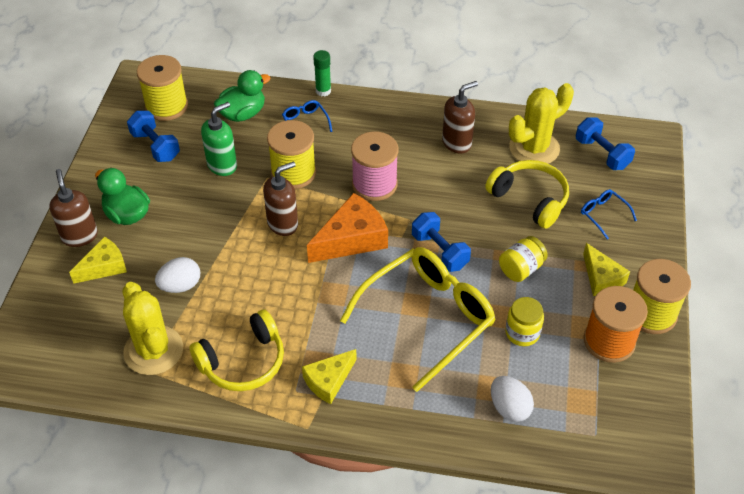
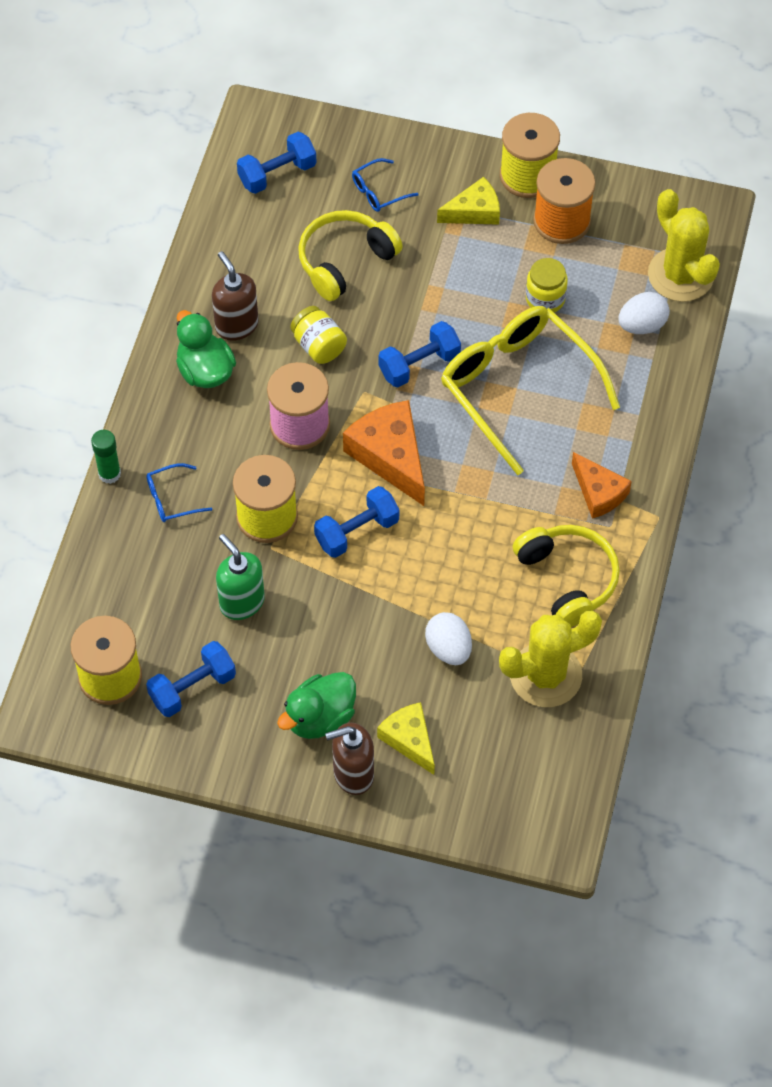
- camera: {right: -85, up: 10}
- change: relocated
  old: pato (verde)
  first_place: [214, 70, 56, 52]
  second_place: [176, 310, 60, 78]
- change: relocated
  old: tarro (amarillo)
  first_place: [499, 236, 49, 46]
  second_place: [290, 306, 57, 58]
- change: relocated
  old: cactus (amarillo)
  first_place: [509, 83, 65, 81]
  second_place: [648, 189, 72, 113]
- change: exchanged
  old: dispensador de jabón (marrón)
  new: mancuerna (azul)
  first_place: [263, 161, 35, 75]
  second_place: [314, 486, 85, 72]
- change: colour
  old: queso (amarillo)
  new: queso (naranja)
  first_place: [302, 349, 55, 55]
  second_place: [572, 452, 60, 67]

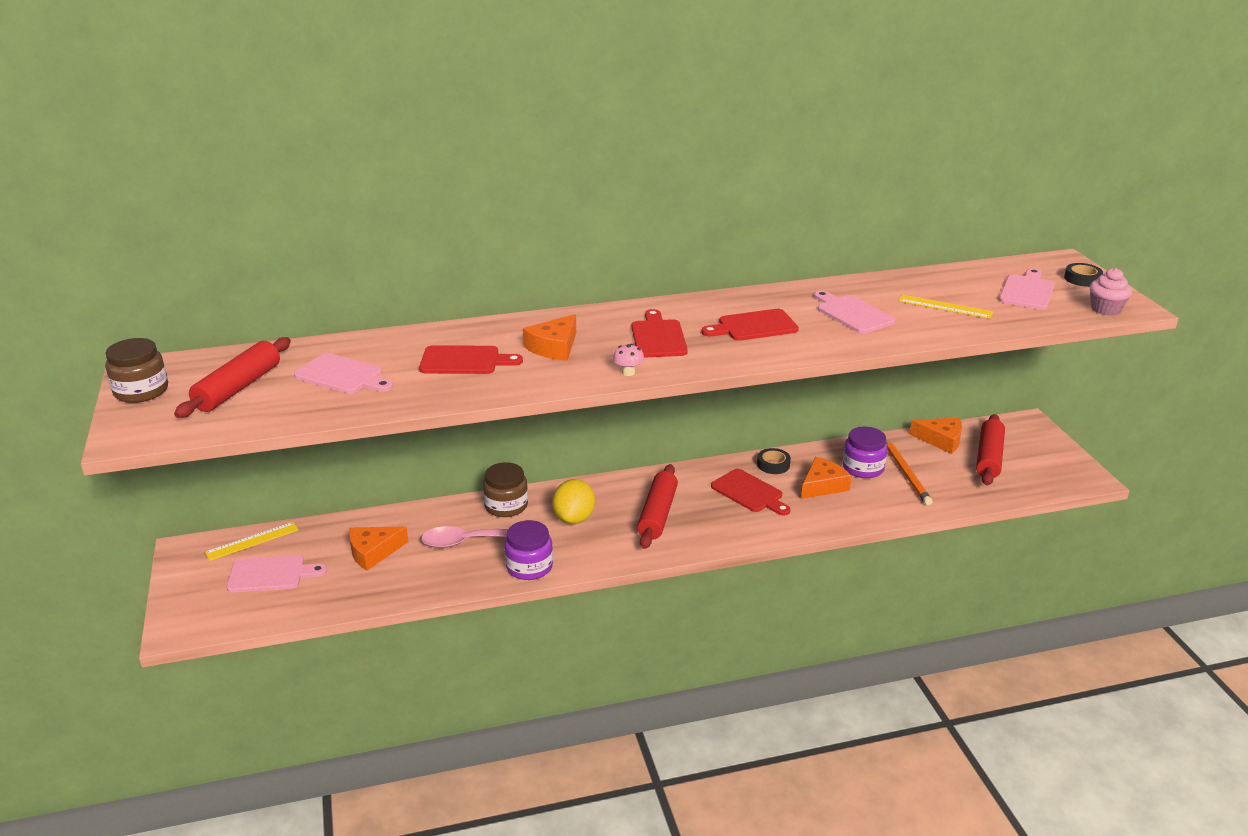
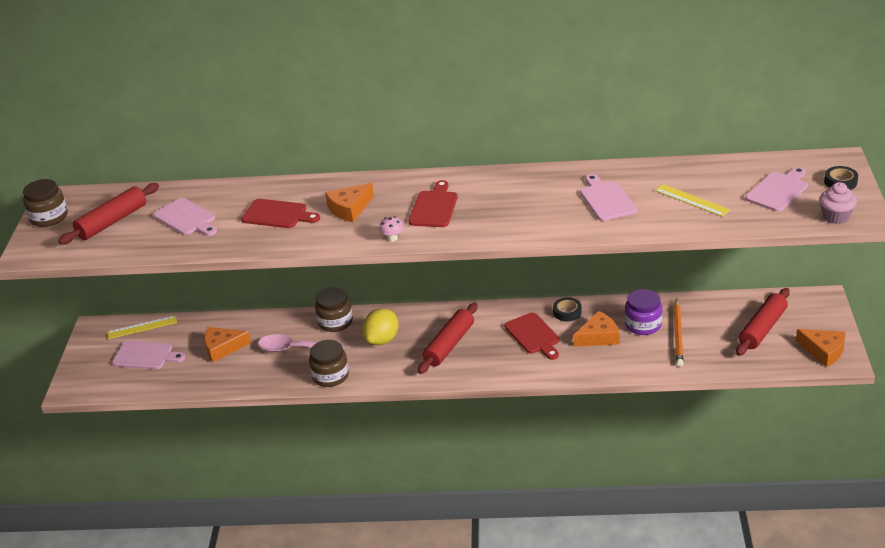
- camera: {right: 20, up: 5}
- change: missing
  old: tabla de cortar (rojo)
  first_place: [701, 309, 98, 32]
- change: relocated
  old: queso (naranja)
  first_place: [910, 418, 52, 36]
  second_place: [796, 329, 50, 38]
- change: colour
  old: tarro (morado)
  new: tarro (marrón)
  first_place: [504, 520, 49, 60]
  second_place: [309, 340, 40, 47]

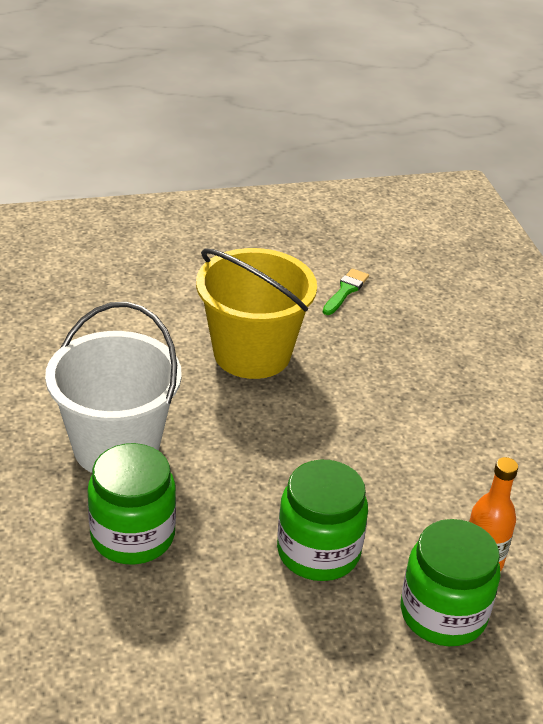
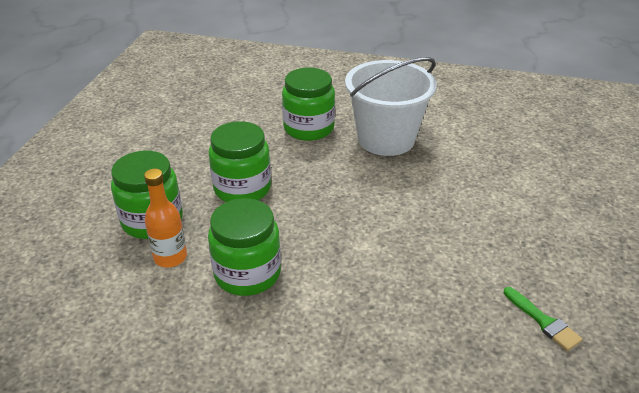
- camera: {right: 120, up: 0}
- change: missing
  old: balde (amarillo)
  first_place: [196, 248, 121, 131]
- change: appeared
  new: tarro (verde)
  second_place: [208, 198, 73, 98]

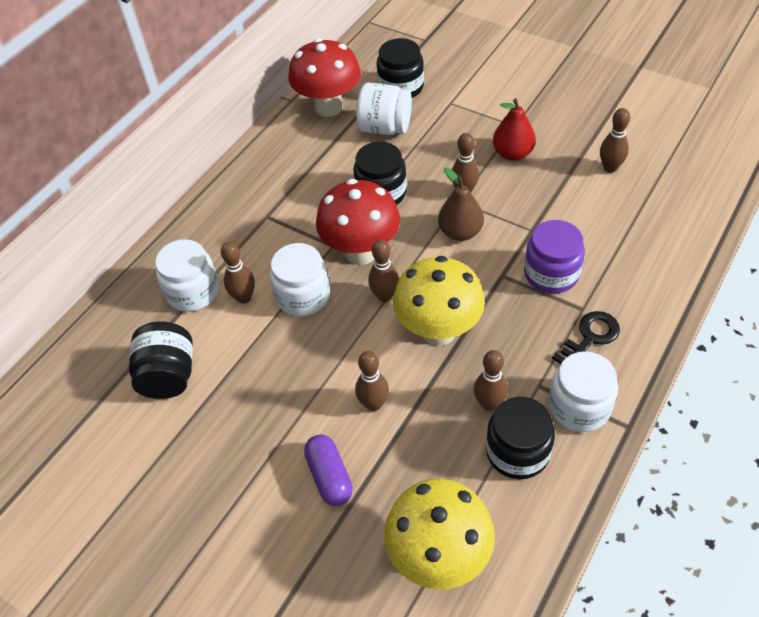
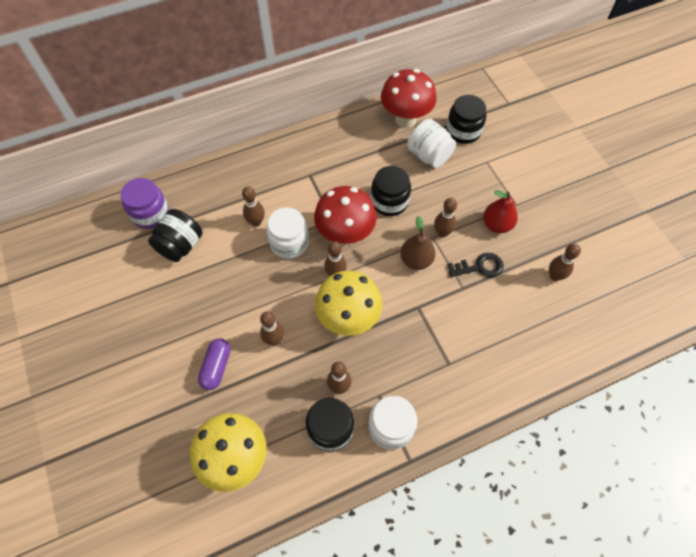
- camera: {right: 30, up: 10}
- change: missing
  old: tarro (blanco)
  first_place: [155, 239, 64, 73]
- change: relocated
  old: tarro (morado)
  first_place: [524, 220, 61, 73]
  second_place: [121, 178, 48, 51]
- change: relocated
  old: llave (negro)
  first_place: [552, 311, 68, 53]
  second_place: [447, 253, 57, 24]

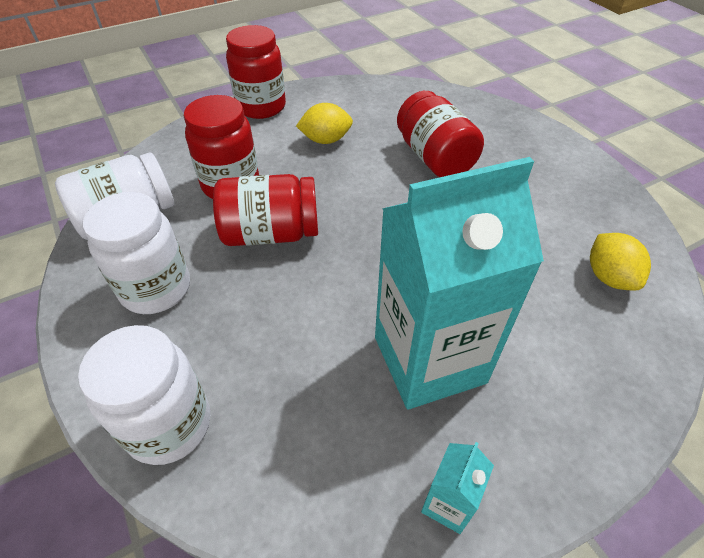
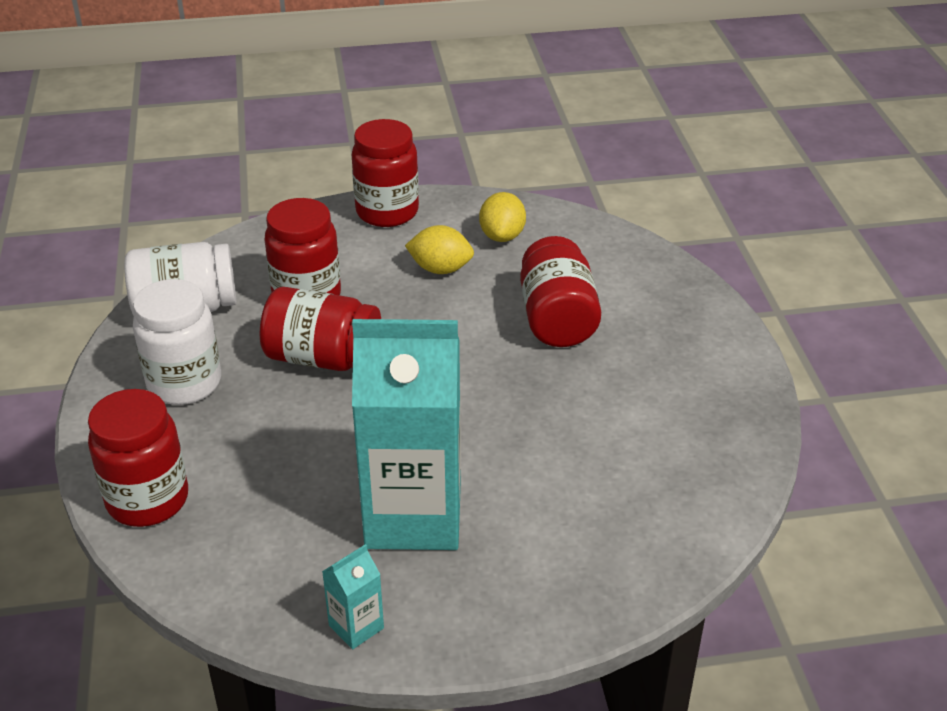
- camera: {right: 20, up: -10}
- change: relocated
  old: limón (amarillo)
  first_place: [590, 233, 61, 57]
  second_place: [479, 192, 47, 50]
- change: colour
  old: tarro (blanco)
  new: tarro (rojo)
  first_place: [78, 325, 132, 140]
  second_place: [88, 389, 100, 138]

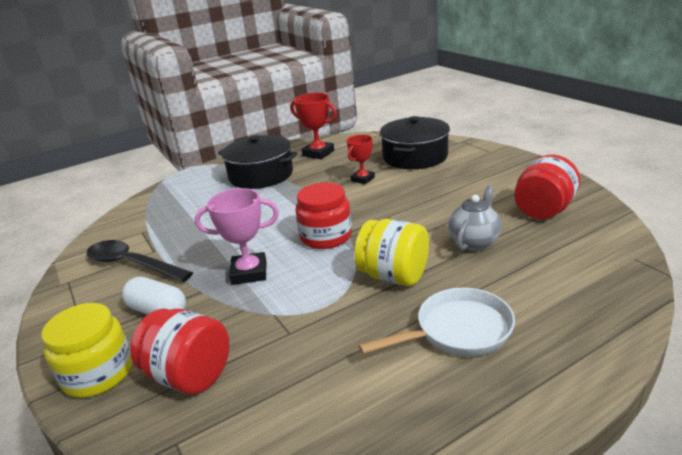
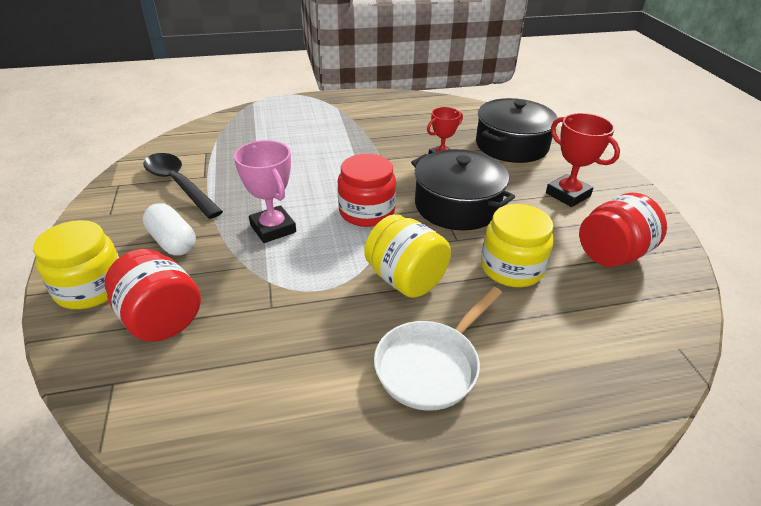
- camera: {right: 15, up: 10}
- change: relocated
  old: olla (negro)
  first_place: [218, 135, 80, 54]
  second_place: [411, 149, 104, 81]
- change: relocated
  old: trofeo (rojo)
  first_place: [290, 93, 47, 66]
  second_place: [546, 113, 74, 94]
- change: exchanged
  old: tetera (gris)
  new: tarro (amarillo)
  first_place: [448, 186, 53, 65]
  second_place: [481, 204, 73, 83]
- change: spun
  old: trofeo (rosa)
  first_place: [195, 188, 84, 97]
  second_place: [234, 140, 62, 103]
  degrees: 45
- change: spun
  old: sartén (blanco)
  first_place: [359, 288, 156, 68]
  second_place: [374, 287, 128, 124]
  degrees: 135

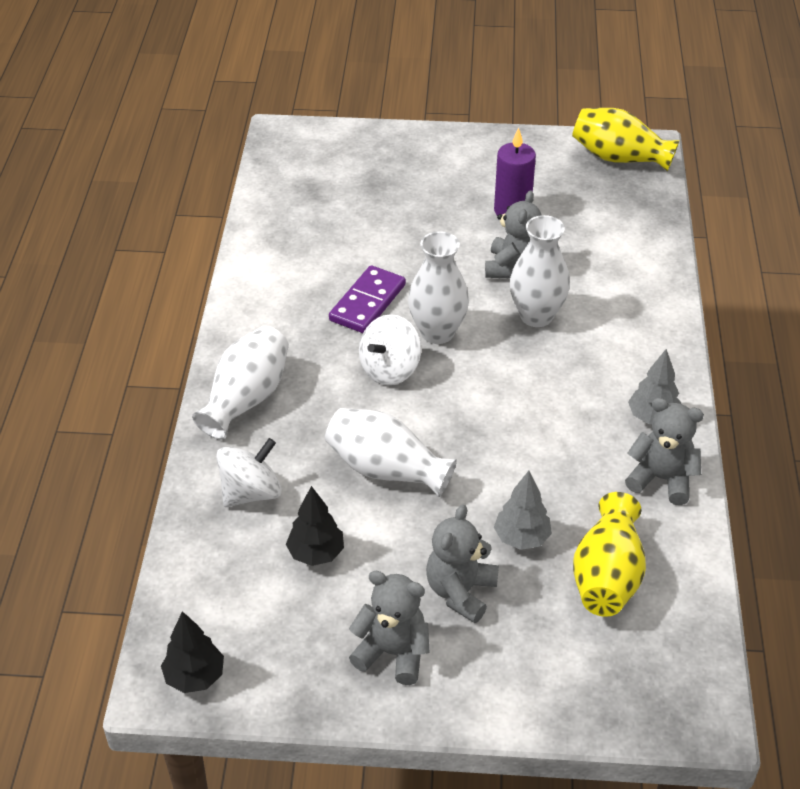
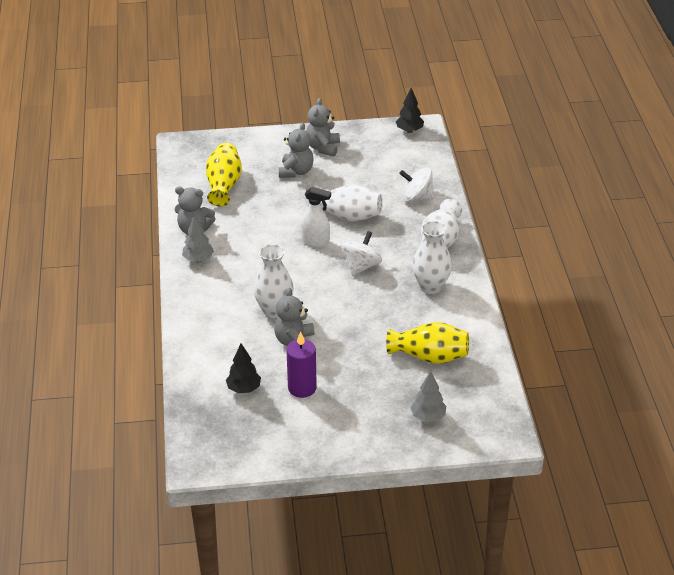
- camera: {right: 170, up: -5}
- change: missing
  old: ficha de dominó (morado)
  first_place: [329, 265, 77, 68]
- change: appeared
  new: pulverizador (blanco)
  second_place: [301, 187, 30, 60]
- change: relocated
  old: árbol (negro)
  first_place: [286, 486, 58, 80]
  second_place: [226, 343, 35, 50]
- change: relocated
  old: florero (blanco)
  first_place: [408, 231, 61, 113]
  second_place: [412, 221, 40, 73]
- change: relocated
  old: árbol (gris)
  first_place: [494, 471, 58, 79]
  second_place: [410, 371, 36, 51]
- change: relocated
  old: florero (amarillo)
  first_place: [572, 108, 107, 64]
  second_place: [386, 322, 83, 42]
- change: spun
  old: peonza (blanco)
  first_place: [216, 438, 66, 69]
  second_place: [399, 168, 35, 34]
  degrees: 60
- change: spun
  old: osito (gris)
  first_place: [349, 571, 80, 114]
  second_place: [306, 98, 34, 59]
  degrees: 90

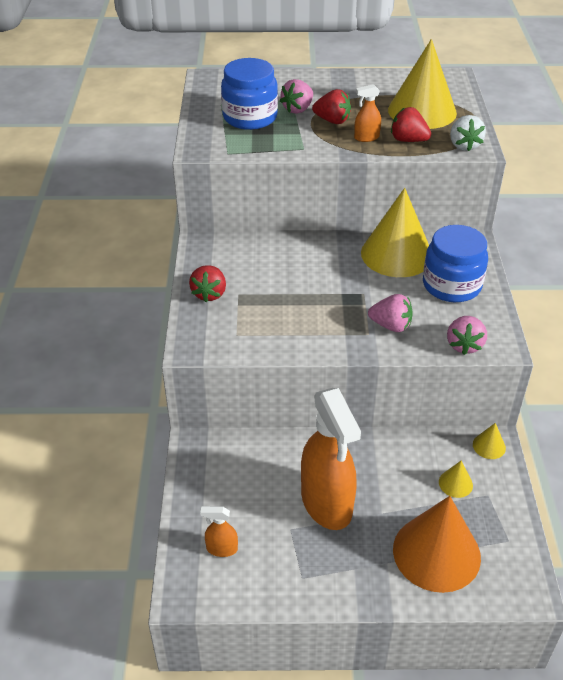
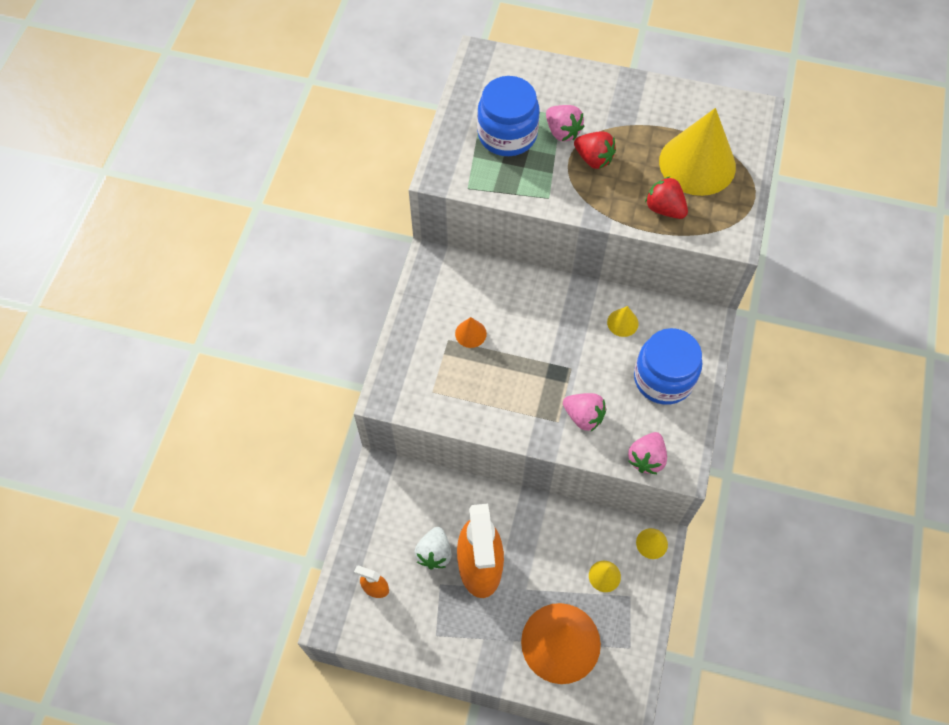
- camera: {right: 15, up: 20}
- change: missing
  old: fresa (rojo)
  first_place: [189, 265, 37, 37]
- change: missing
  old: pulverizador (naranja)
  first_place: [354, 84, 27, 58]
- change: appeared
  new: cono (naranja)
  second_place: [455, 317, 32, 31]
- change: relocated
  old: fresa (blanco)
  first_place: [450, 115, 36, 36]
  second_place: [414, 527, 38, 42]
- change: spun
  old: fresa (rosa)
  first_place: [280, 79, 33, 35]
  second_place: [546, 105, 38, 36]
  degrees: -90
- change: size
  old: cono (amarillo)
  first_place: [361, 188, 68, 89]
  second_place: [607, 306, 32, 31]
  factor: 0.42

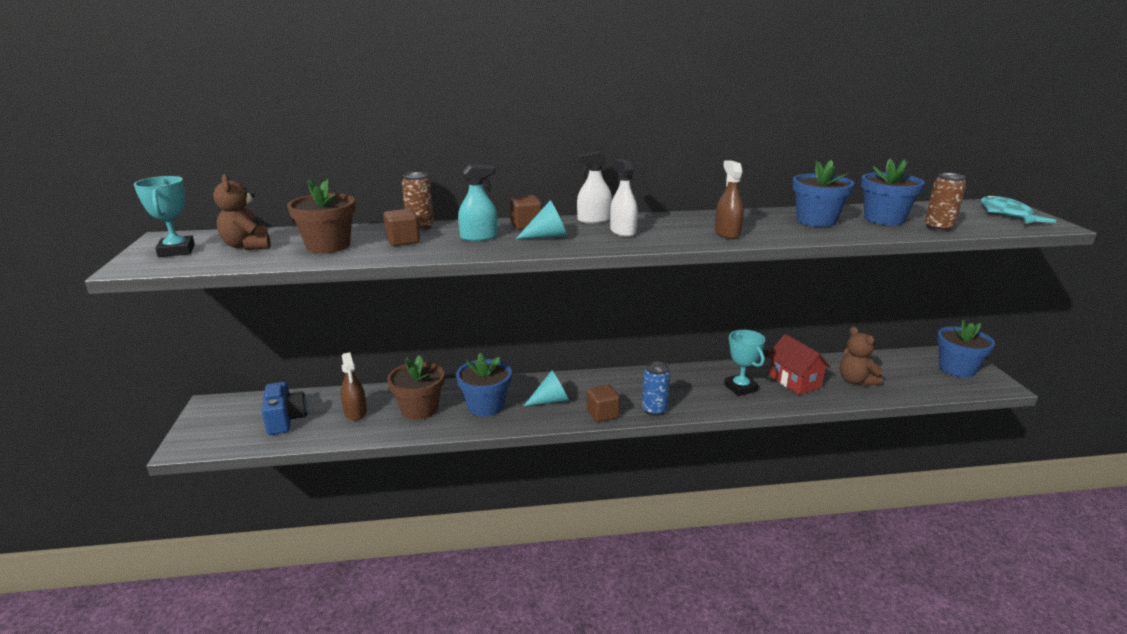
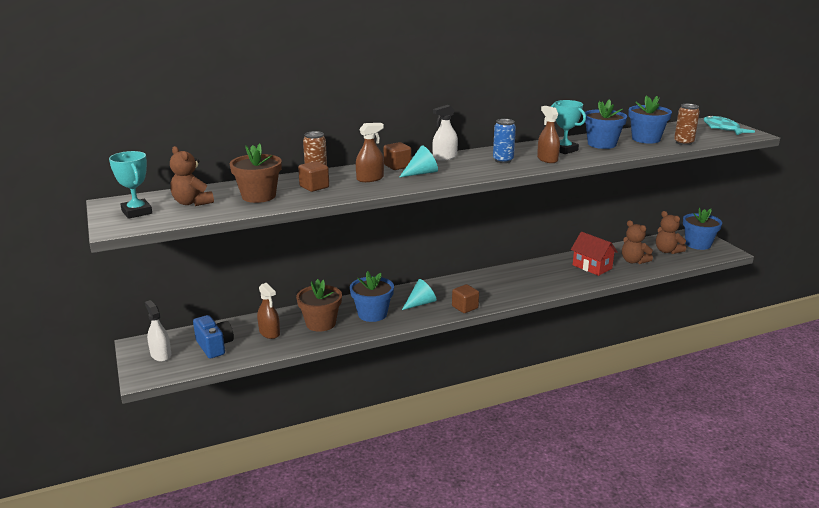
- camera: {right: -15, up: 0}
- change: appeared
  new: osito (marrón)
  second_place: [656, 211, 30, 43]
- change: relocated
  old: pulverizador (blanco)
  first_place: [610, 159, 28, 78]
  second_place: [145, 300, 26, 62]
- change: relocated
  old: lata (azul)
  first_place: [642, 362, 28, 54]
  second_place: [493, 119, 23, 44]
- change: relocated
  old: trofeo (turquesa)
  first_place: [724, 330, 41, 66]
  second_place: [551, 100, 35, 54]
- change: colour
  old: pulverizador (turquesa)
  new: pulverizador (marrón)
  first_place: [458, 164, 39, 77]
  second_place: [356, 123, 28, 59]

